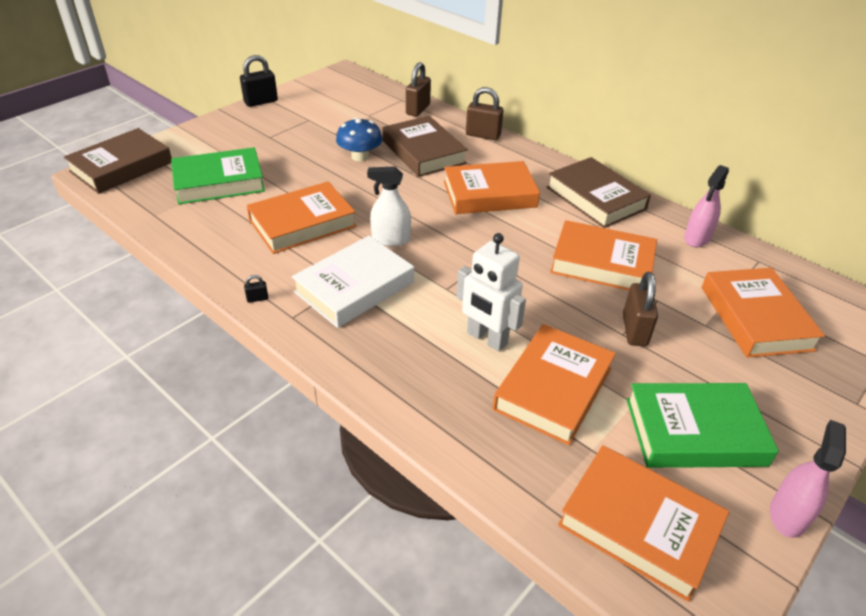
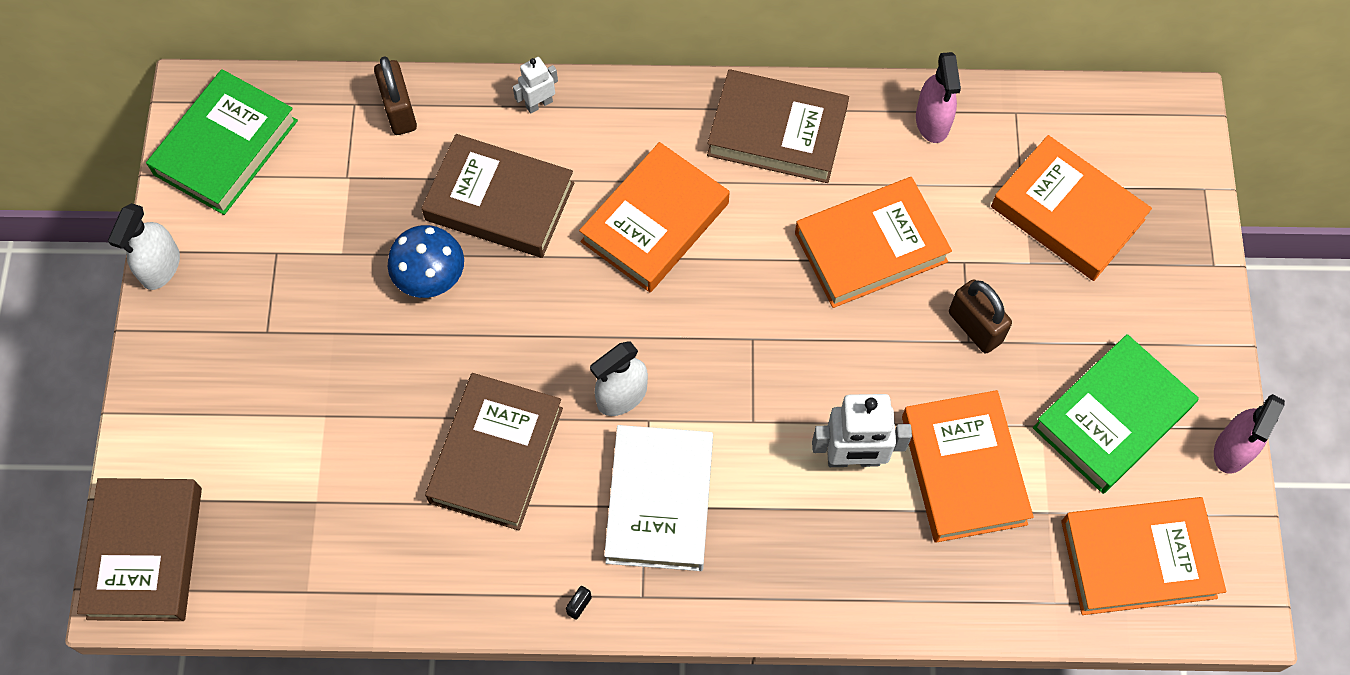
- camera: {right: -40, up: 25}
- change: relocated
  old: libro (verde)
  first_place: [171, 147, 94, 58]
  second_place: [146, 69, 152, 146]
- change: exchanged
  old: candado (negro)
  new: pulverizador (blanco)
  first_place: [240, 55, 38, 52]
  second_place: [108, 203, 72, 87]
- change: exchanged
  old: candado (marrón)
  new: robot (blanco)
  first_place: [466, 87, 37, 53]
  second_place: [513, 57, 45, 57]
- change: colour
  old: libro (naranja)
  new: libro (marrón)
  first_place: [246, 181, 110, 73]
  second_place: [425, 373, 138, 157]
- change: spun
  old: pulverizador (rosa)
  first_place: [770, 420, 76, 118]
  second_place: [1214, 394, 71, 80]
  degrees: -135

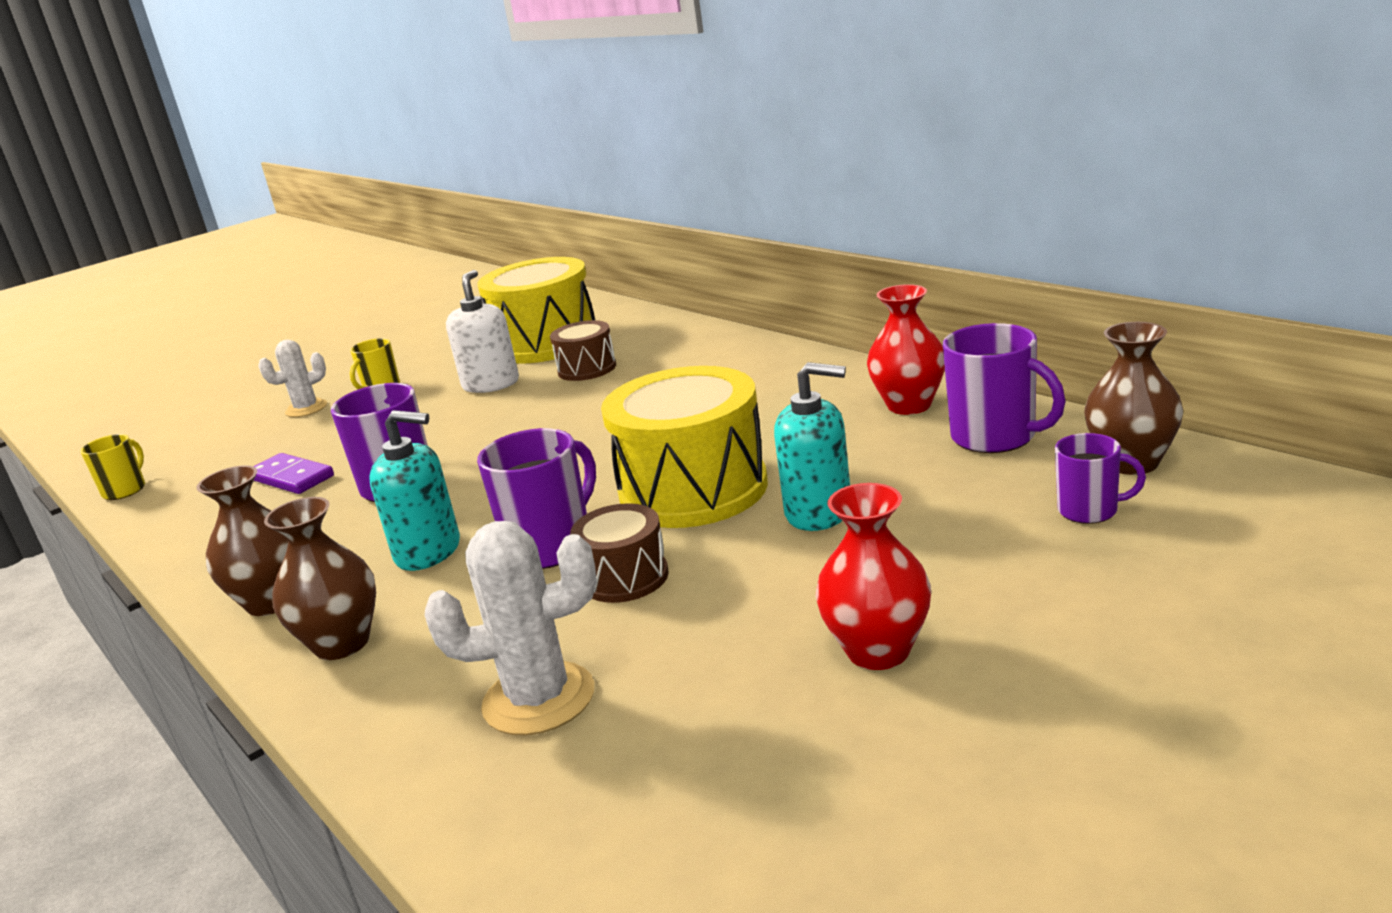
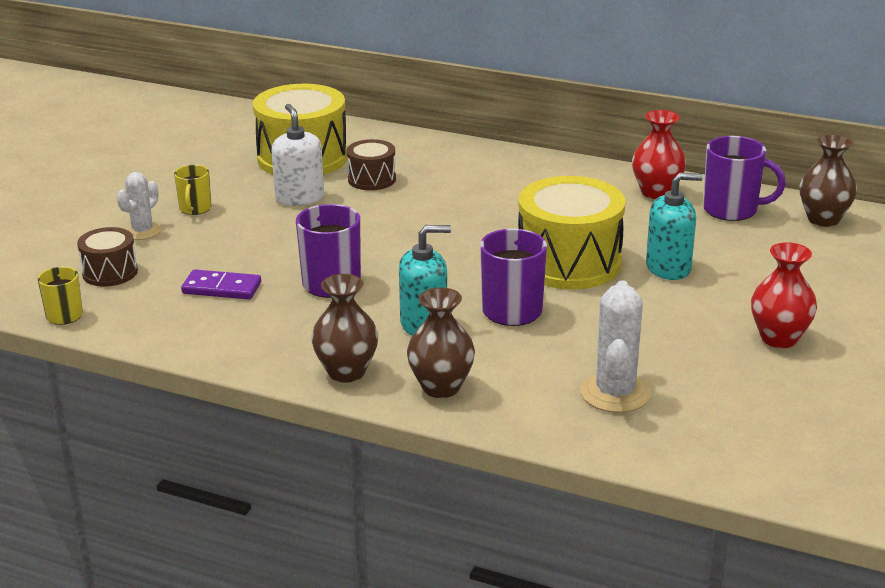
- camera: {right: -30, up: 5}
- change: missing
  old: taza (morado)
  first_place: [1055, 433, 91, 91]
- change: relocated
  old: tambor (marrón)
  first_place: [570, 503, 99, 100]
  second_place: [77, 227, 61, 60]
- change: spun
  old: cactus (blanco)
  first_place: [425, 521, 172, 214]
  second_place: [580, 280, 71, 133]
  degrees: -45

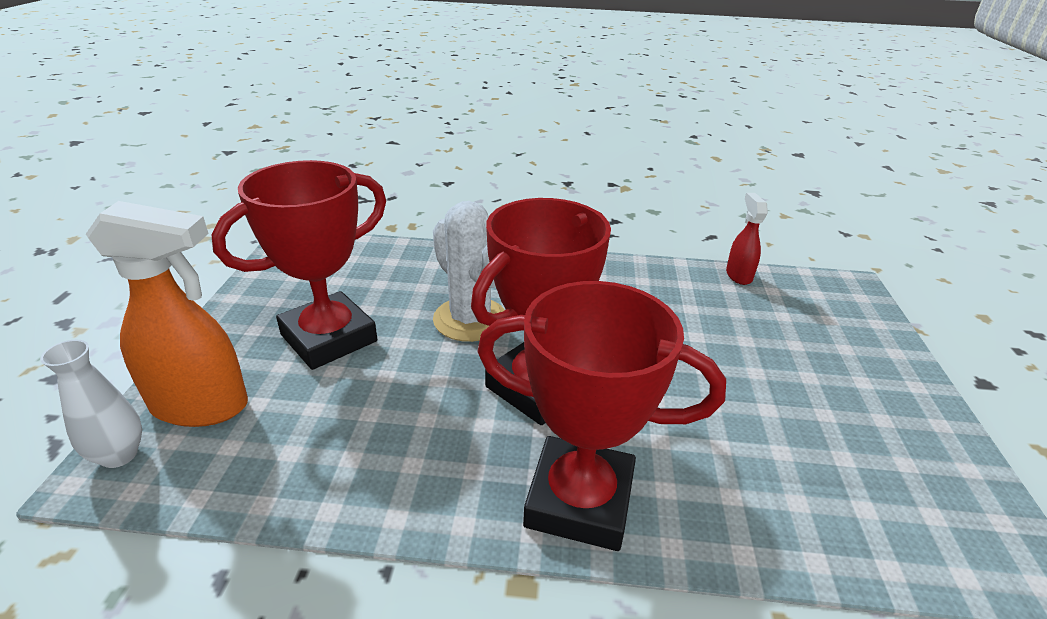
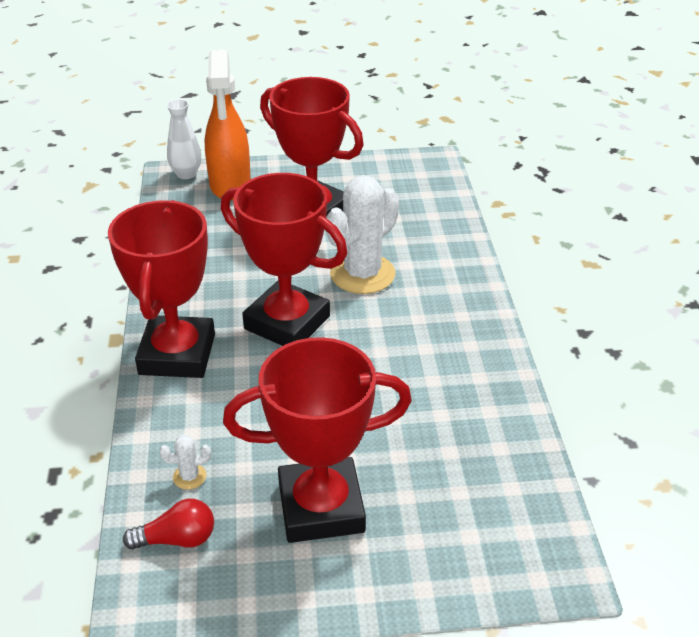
- camera: {right: 80, up: 5}
- change: missing
  old: pulverizador (rojo)
  first_place: [726, 193, 42, 92]
- change: appeared
  new: bombilla (rojo)
  second_place: [123, 498, 91, 51]
- change: appeared
  new: cactus (blanco)
  second_place: [159, 435, 52, 55]
- change: appeared
  new: trofeo (rojo)
  second_place: [223, 337, 189, 206]

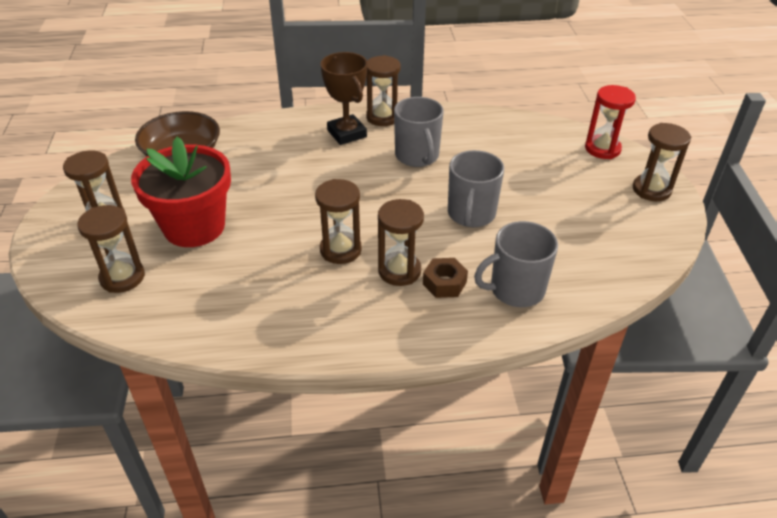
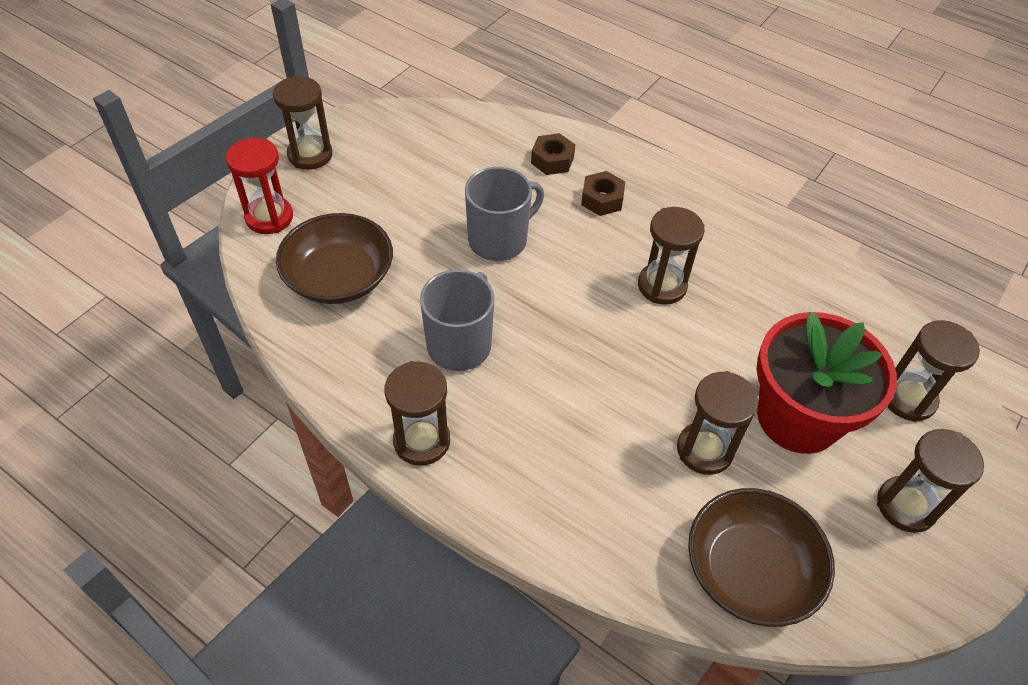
- camera: {right: -140, up: 10}
- change: missing
  old: trofeo (marrón)
  first_place: [320, 52, 48, 93]
- change: appeared
  new: cuenco (marrón)
  second_place: [276, 213, 117, 91]
- change: relocated
  old: reloj de arena (marrón)
  first_place: [378, 199, 46, 87]
  second_place: [677, 371, 81, 104]
- change: exchanged
  old: taza (gris)
  new: tuerca (marrón)
  first_place: [474, 221, 84, 86]
  second_place: [531, 133, 44, 42]

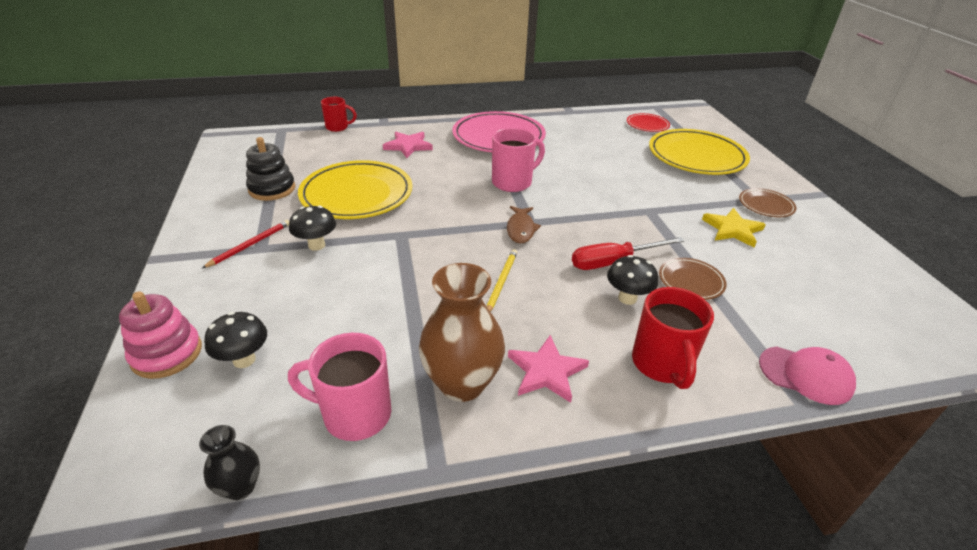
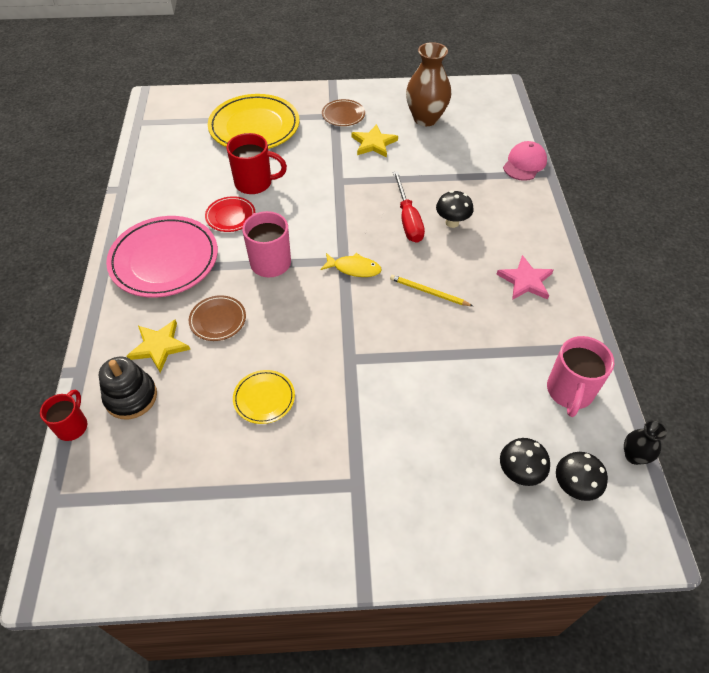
- camera: {right: -80, up: 15}
- change: missing
  old: juguete apilable (rosa)
  first_place: [119, 292, 83, 87]
- change: missing
  old: lápiz (rojo)
  first_place: [202, 220, 87, 48]
- change: relocated
  old: juguete apilable (negro)
  first_place: [246, 137, 49, 64]
  second_place: [99, 356, 58, 63]
- change: relocated
  old: seta (negro)
  first_place: [289, 206, 47, 45]
  second_place: [556, 452, 52, 49]
- change: relocated
  old: florero (marrón)
  first_place: [419, 263, 86, 139]
  second_place: [406, 42, 45, 84]
- change: relocated
  old: plato (rojo)
  first_place: [627, 113, 43, 19]
  second_place: [205, 196, 50, 36]
- change: relocated
  old: taza (rojo)
  first_place: [632, 287, 82, 102]
  second_place: [226, 133, 61, 61]
- change: relocated
  old: plato (marrón)
  first_place: [659, 258, 68, 42]
  second_place: [189, 295, 57, 46]
- change: colour
  old: estrella (rosa)
  new: estrella (amarillo)
  first_place: [383, 132, 50, 26]
  second_place: [126, 320, 64, 53]
- change: colour
  old: pez (marrón)
  new: pez (amarillo)
  first_place: [507, 206, 34, 37]
  second_place: [321, 253, 61, 24]
- change: size
  old: plato (amarillo)
  first_place: [298, 160, 114, 59]
  second_place: [233, 370, 62, 54]
  factor: 0.49

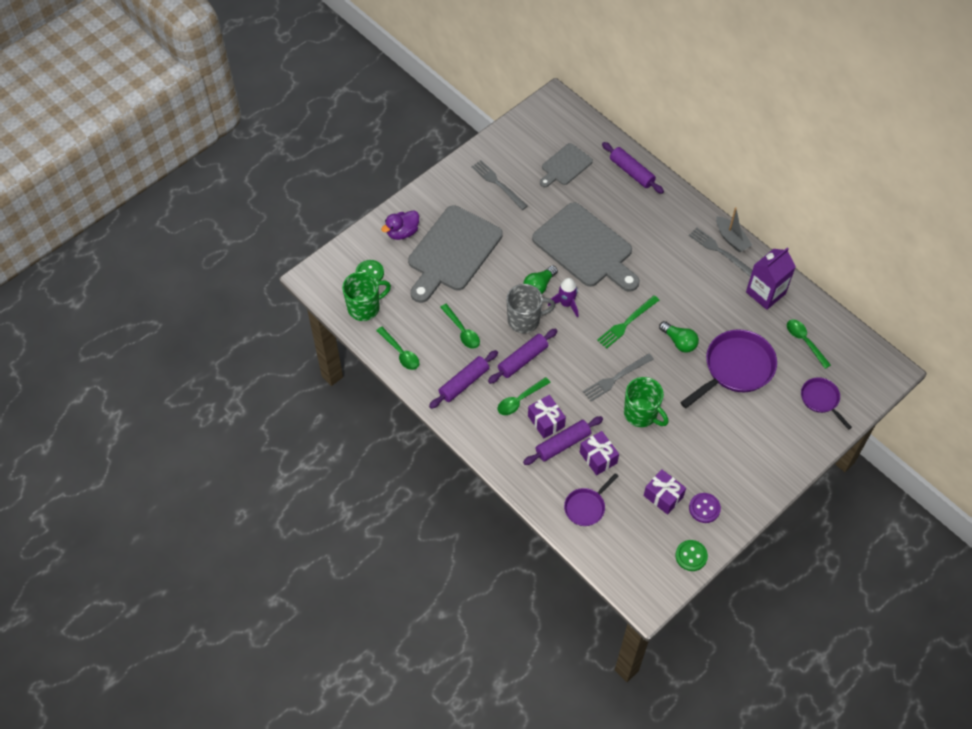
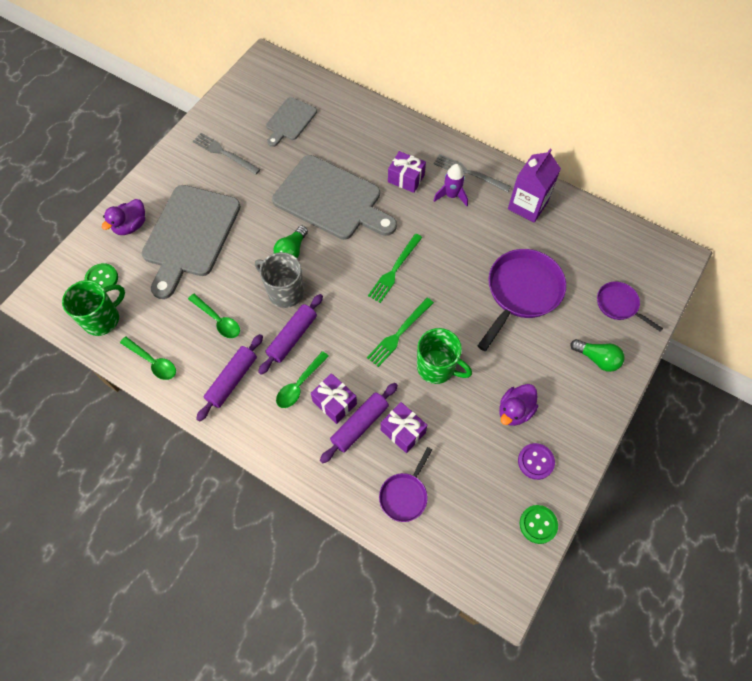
- camera: {right: -15, up: 5}
- change: missing
  old: rodillo (morado)
  first_place: [602, 142, 62, 52]
- change: missing
  old: barco (gris)
  first_place: [716, 207, 36, 45]
- change: missing
  old: cuchara (verde)
  first_place: [787, 320, 44, 49]
- change: appeared
  new: pato (morado)
  second_place: [499, 384, 39, 42]
- change: relocated
  old: cohete (morado)
  first_place: [548, 278, 30, 39]
  second_place: [433, 164, 35, 42]
- change: relocated
  old: regalo (morado)
  first_place: [644, 469, 42, 46]
  second_place: [388, 151, 38, 42]
- change: relocated
  old: bombilla (verde)
  first_place: [659, 321, 40, 32]
  second_place: [571, 339, 53, 33]
- change: colour
  old: tenedor (gris)
  new: tenedor (verde)
  first_place: [583, 354, 71, 47]
  second_place: [367, 298, 67, 69]
- change: spun
  old: taza (gris)
  first_place: [506, 284, 49, 49]
  second_place: [255, 252, 49, 56]
  degrees: -120

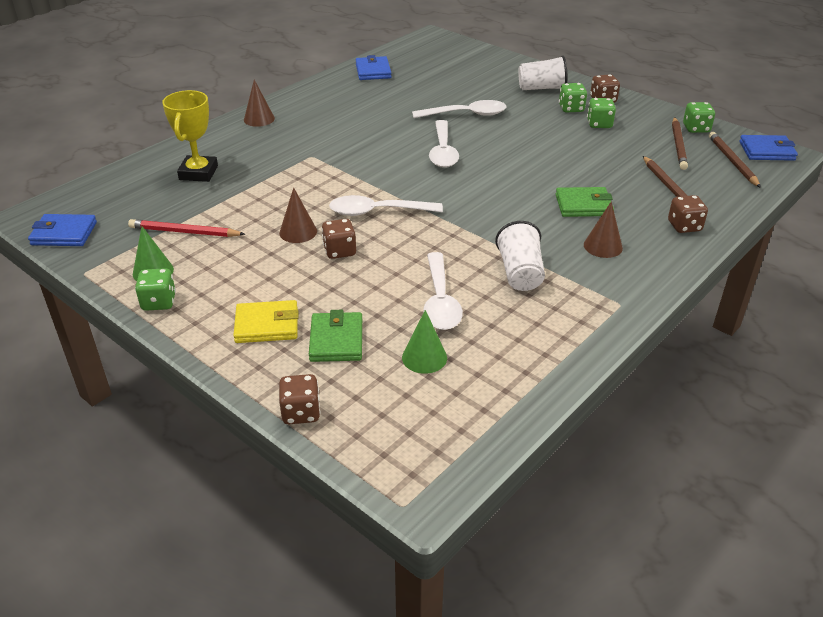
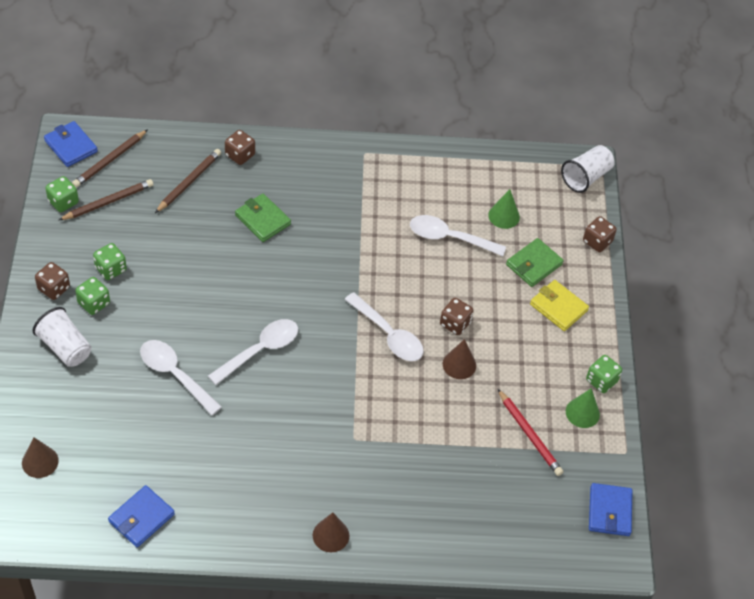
- camera: {right: -135, up: 15}
- change: missing
  old: trofeo (amarillo)
  first_place: [162, 90, 56, 92]
- change: relocated
  old: vaso (blanco)
  first_place: [495, 221, 50, 70]
  second_place: [561, 145, 54, 48]
- change: relocated
  old: cono (marrón)
  first_place: [584, 201, 39, 57]
  second_place: [22, 437, 37, 41]
- change: spun
  old: cartera (azul)
  first_place: [28, 214, 69, 32]
  second_place: [589, 483, 44, 53]
  degrees: 45
- change: spun
  old: cuchara (blanco)
  first_place: [423, 252, 40, 78]
  second_place: [410, 215, 96, 41]
  degrees: -120

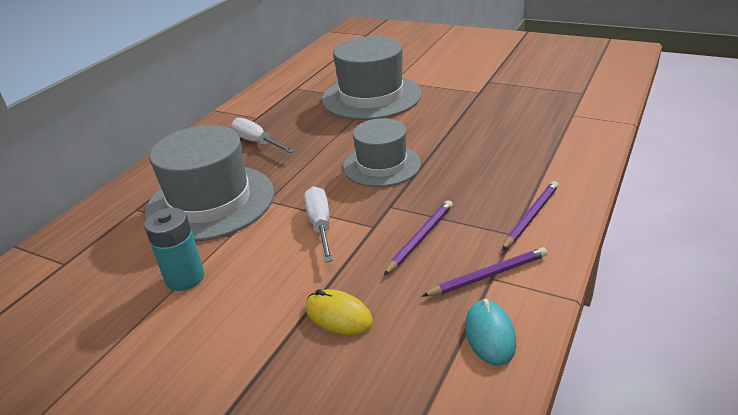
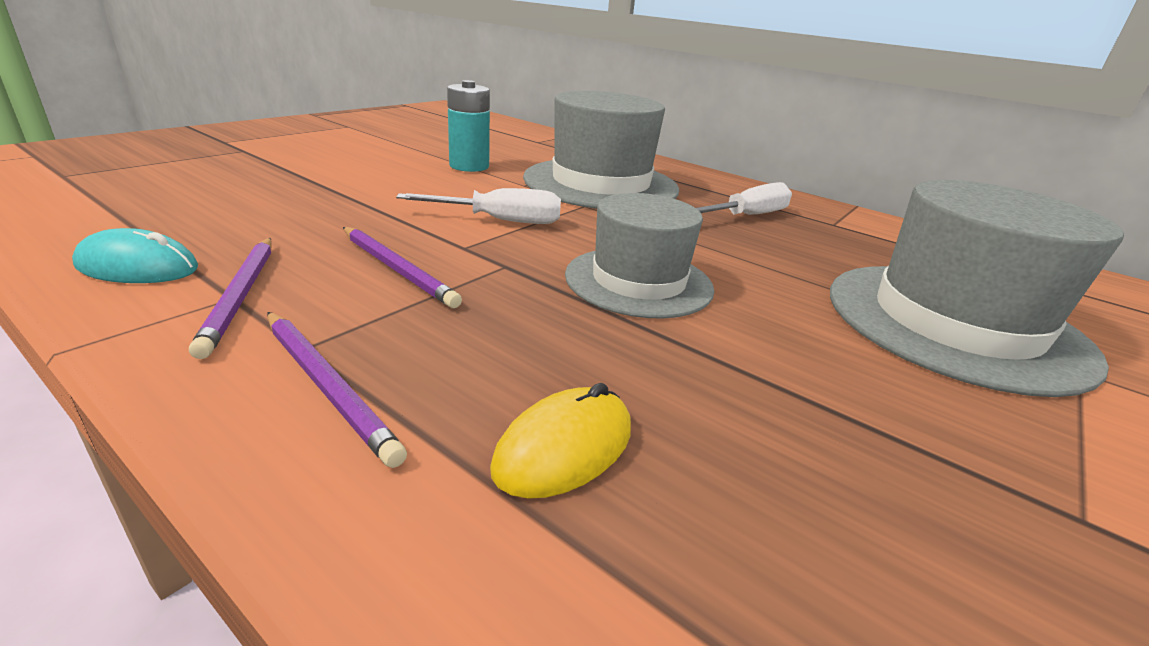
- camera: {right: 95, up: -5}
- change: relocated
  old: ratón (amarillo)
  first_place: [306, 289, 67, 46]
  second_place: [490, 383, 141, 116]

